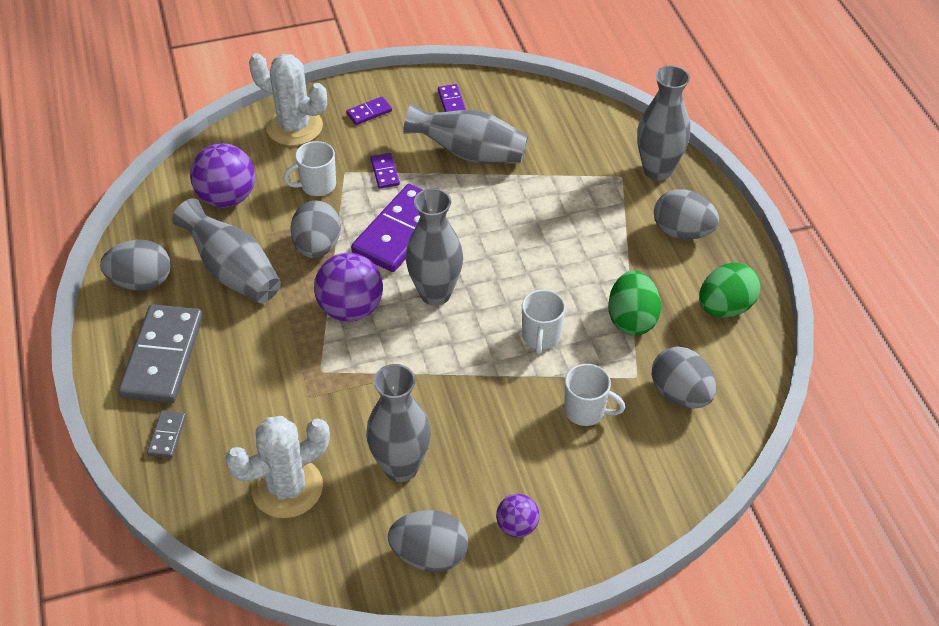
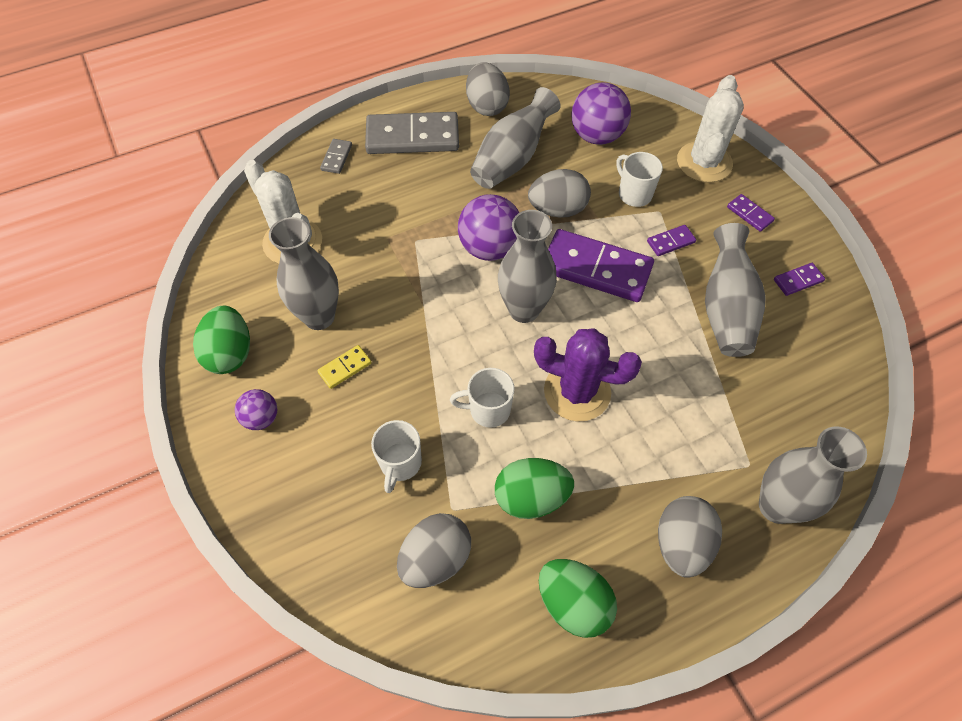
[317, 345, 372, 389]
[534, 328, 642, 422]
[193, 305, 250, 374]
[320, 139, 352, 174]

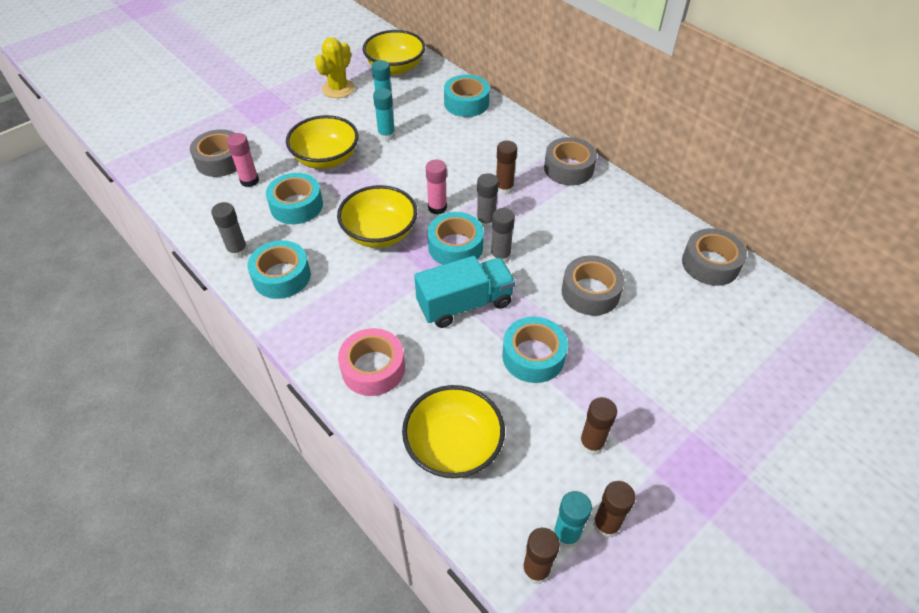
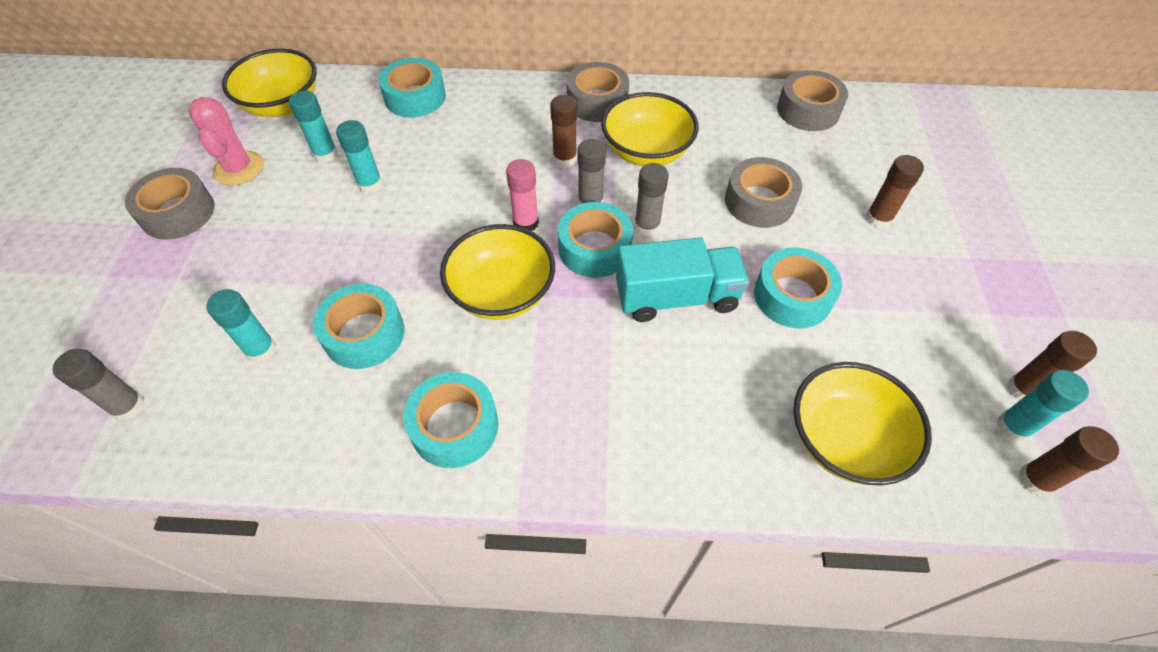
[338, 328, 405, 396] (first image)
[125, 168, 215, 240]
[53, 349, 145, 421]
[601, 92, 699, 166]
[866, 155, 924, 229]
[206, 289, 276, 363]
[188, 97, 264, 186]
[616, 237, 749, 322]

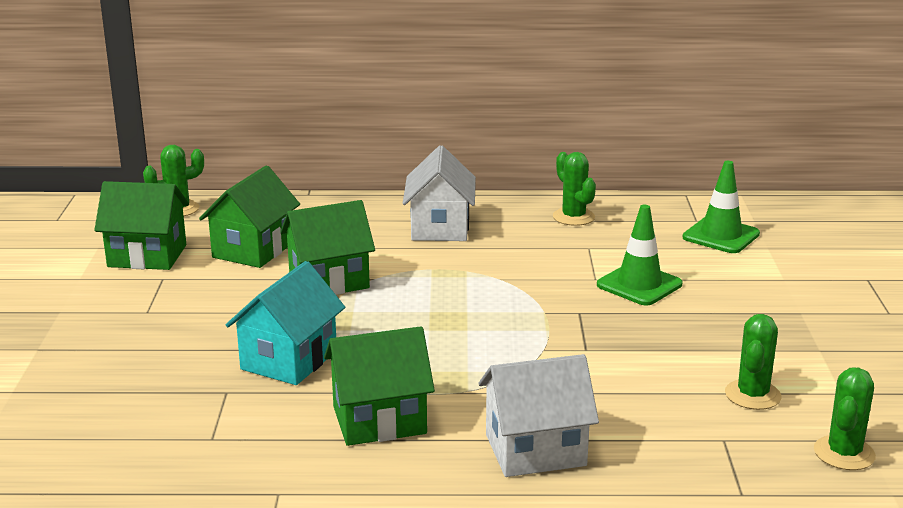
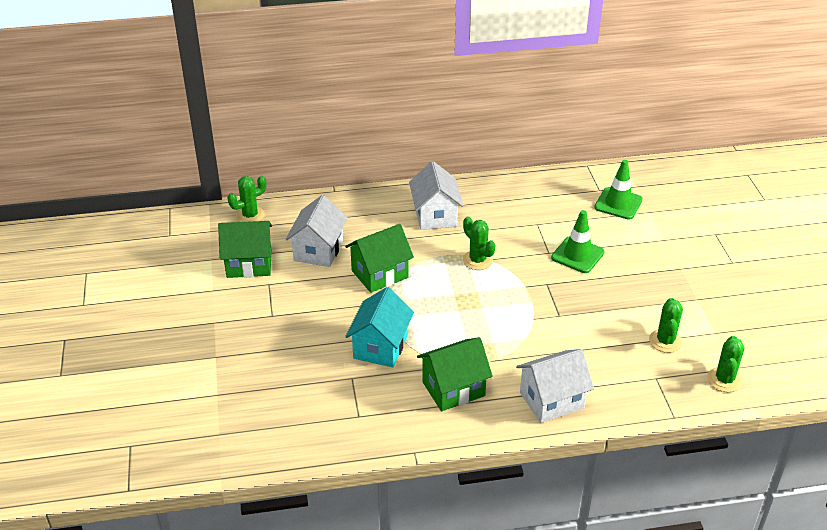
[463, 216, 495, 270]
[285, 195, 348, 267]

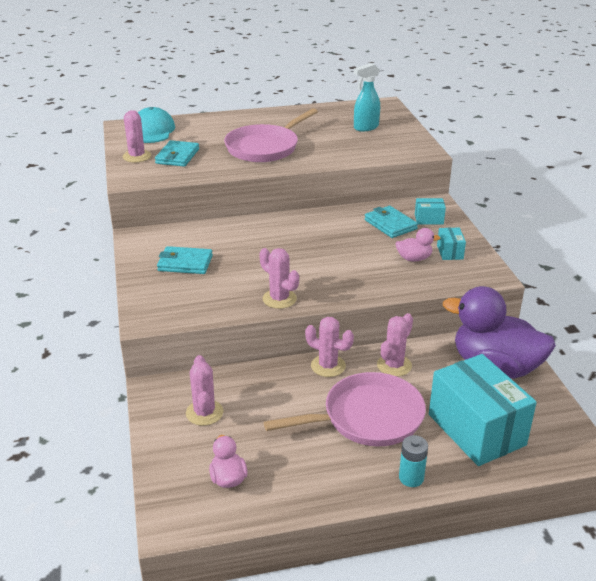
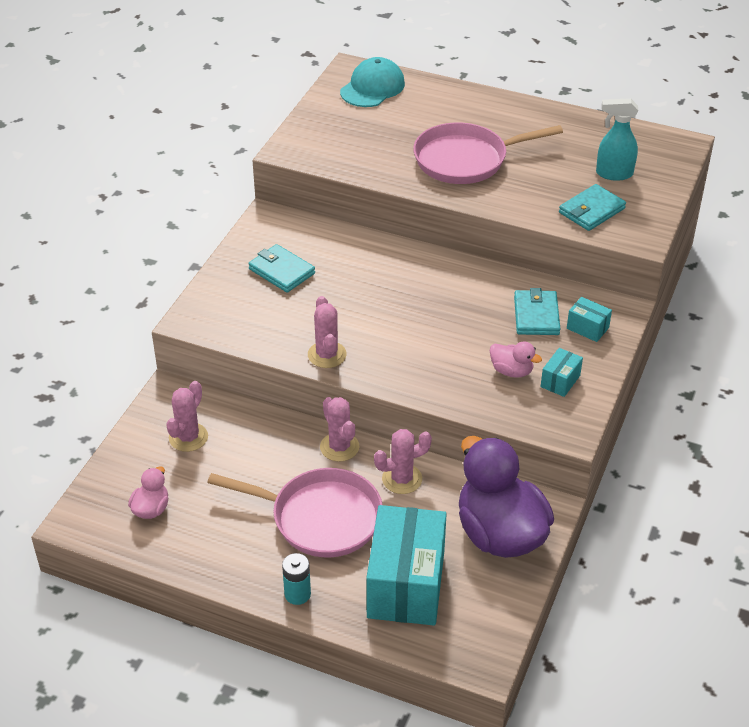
[123, 110, 151, 162] (first image)
[559, 184, 626, 231]

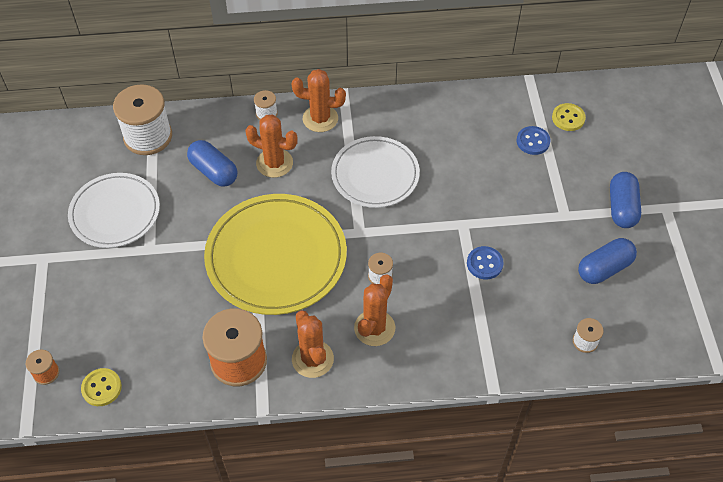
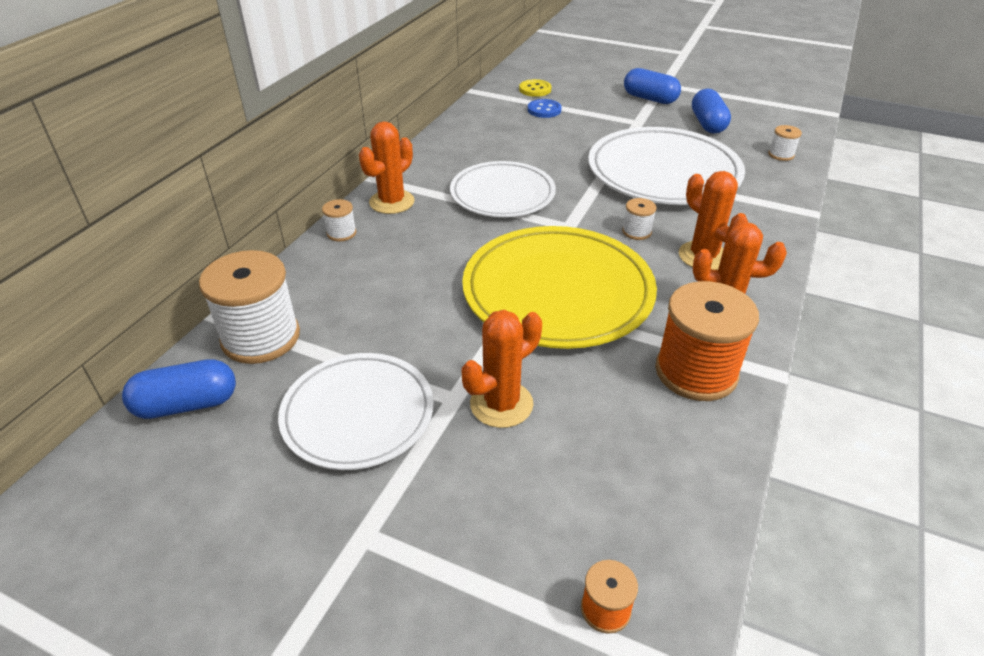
[81, 368, 122, 406] (first image)
[122, 359, 236, 419]
[461, 310, 542, 428]
[588, 127, 745, 205]

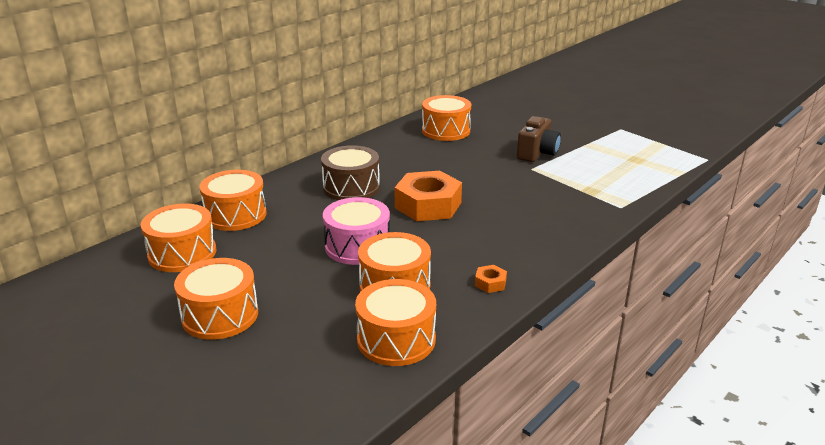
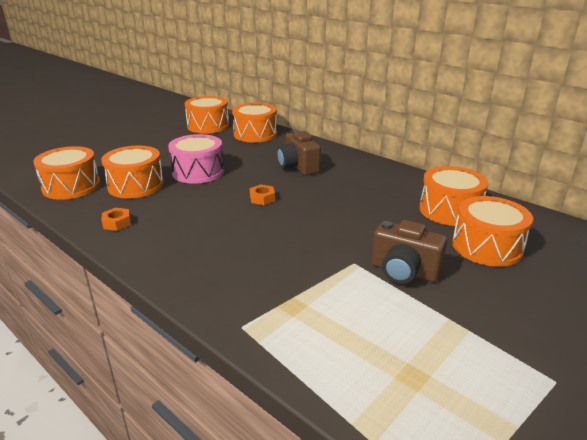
[452, 196, 533, 267]
[277, 130, 321, 176]
[250, 185, 275, 205]

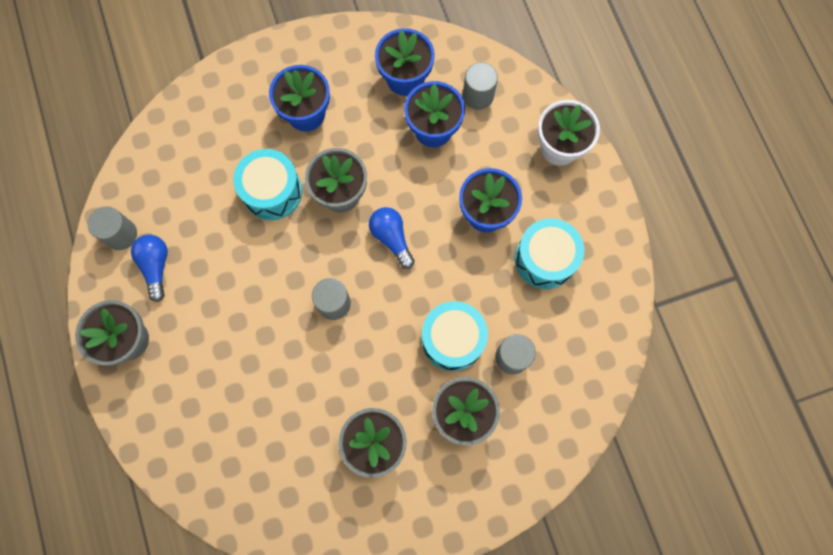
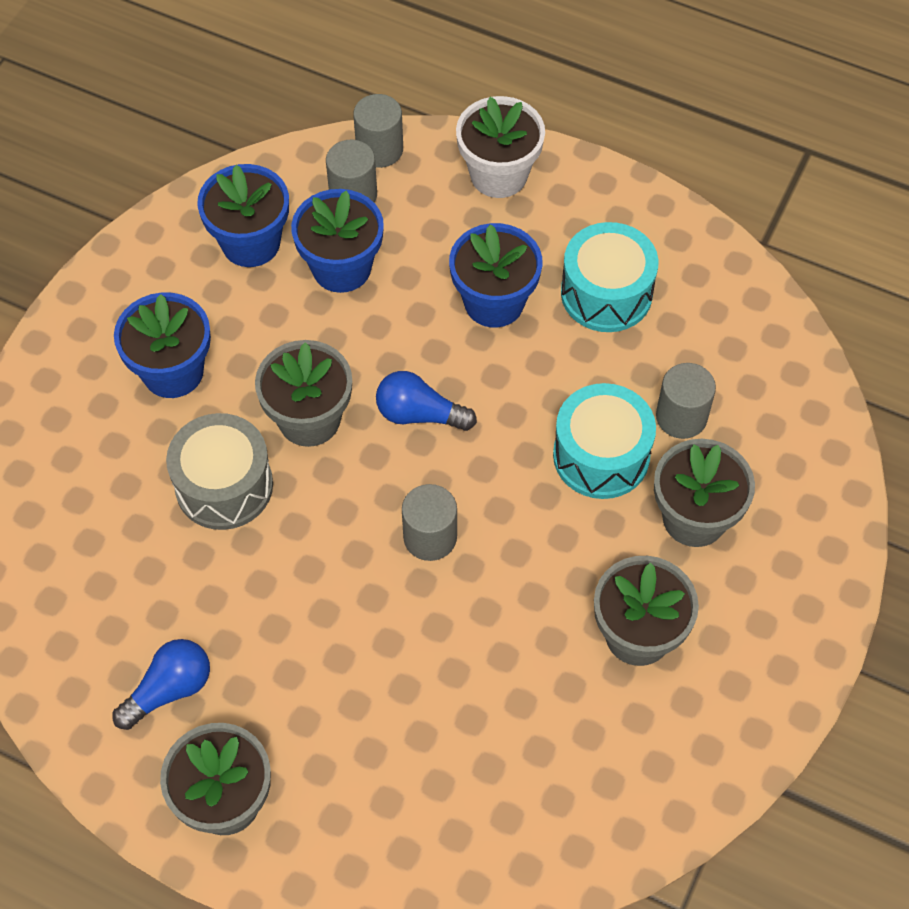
[353, 94, 403, 168]
[166, 413, 273, 530]
[113, 639, 210, 730]

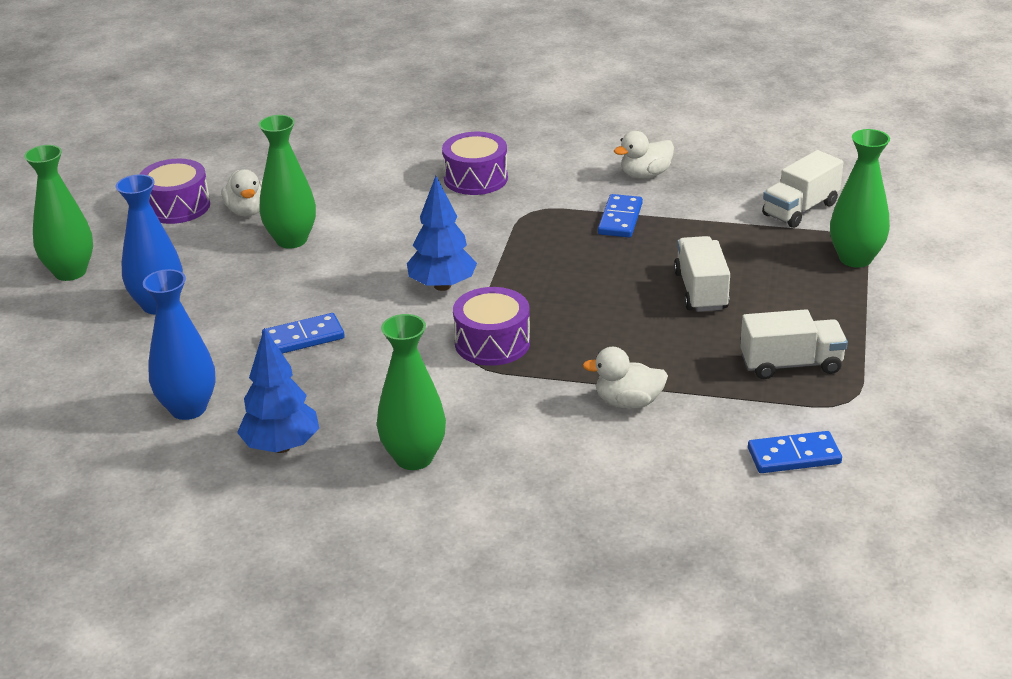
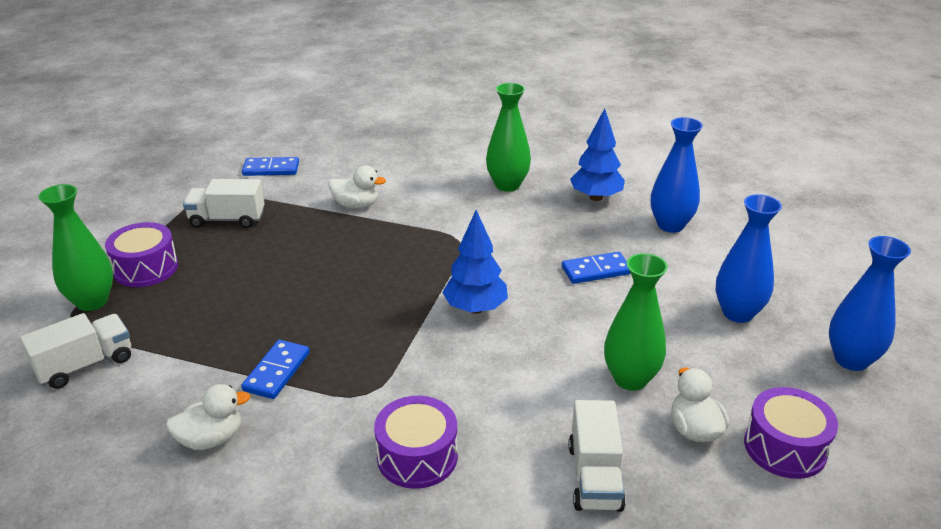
[105, 222, 178, 287]
[568, 400, 626, 512]
[829, 236, 911, 371]

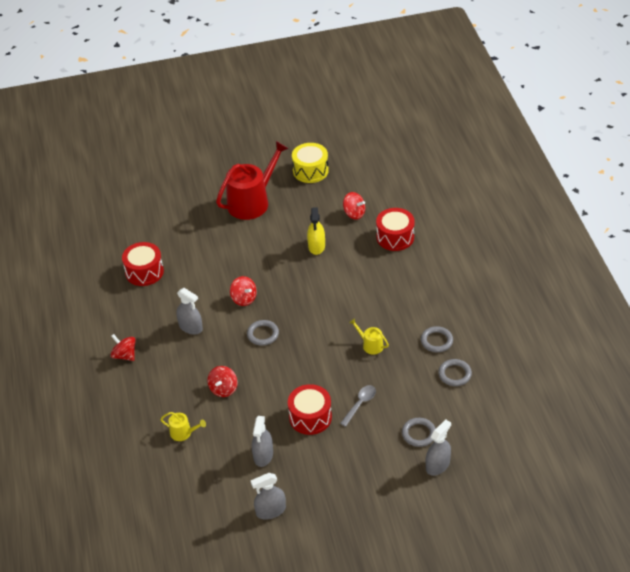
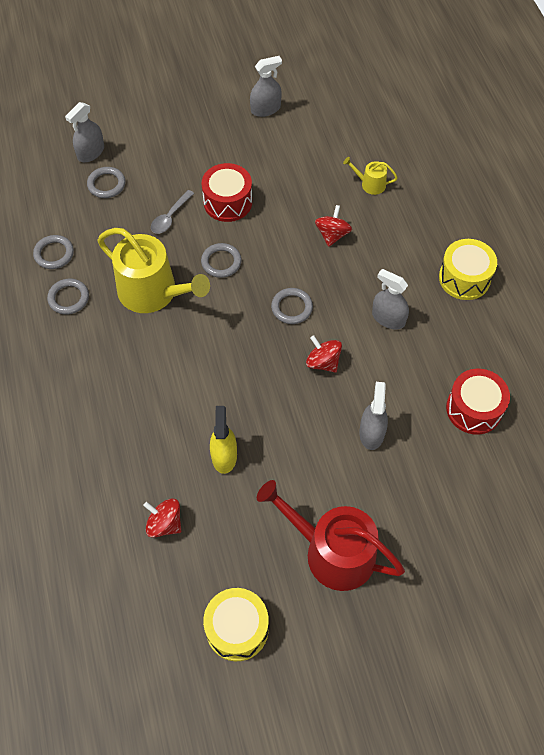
[376, 208, 415, 251] (first image)
[201, 243, 242, 278]
[359, 382, 388, 450]
[439, 239, 497, 300]
[257, 480, 405, 591]
[98, 228, 210, 313]

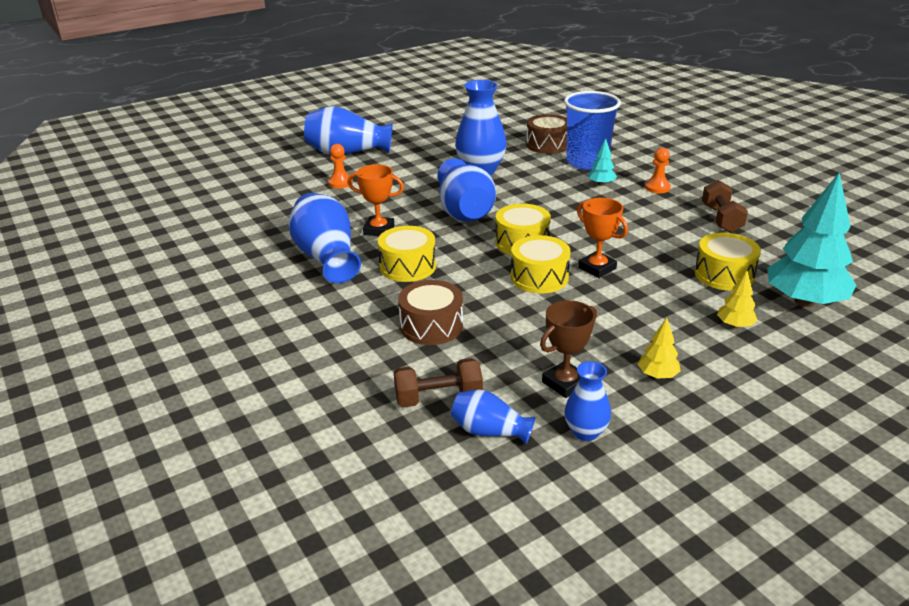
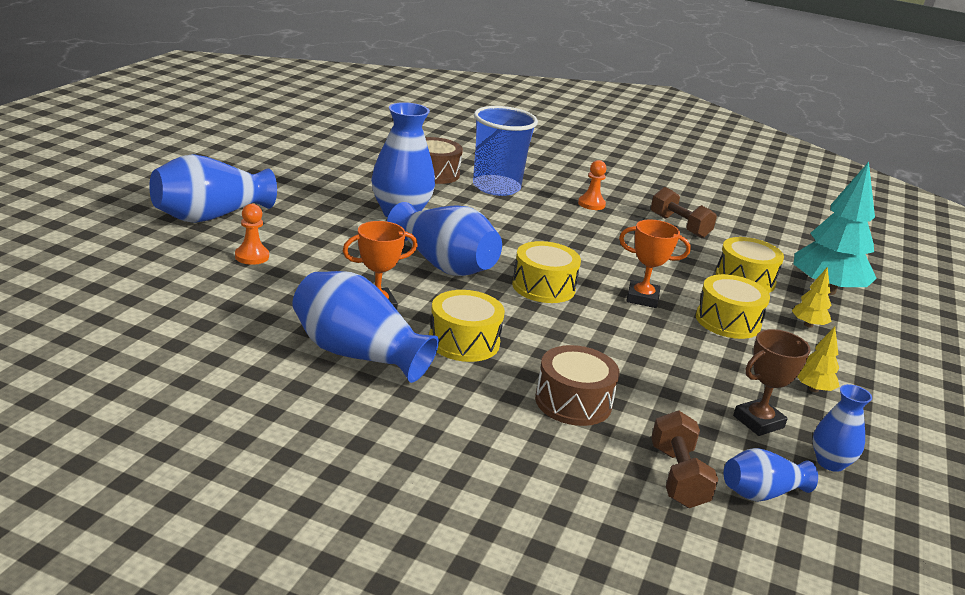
[588, 138, 617, 186] (first image)
[696, 274, 770, 339]
[651, 410, 719, 508]
[733, 329, 811, 436]

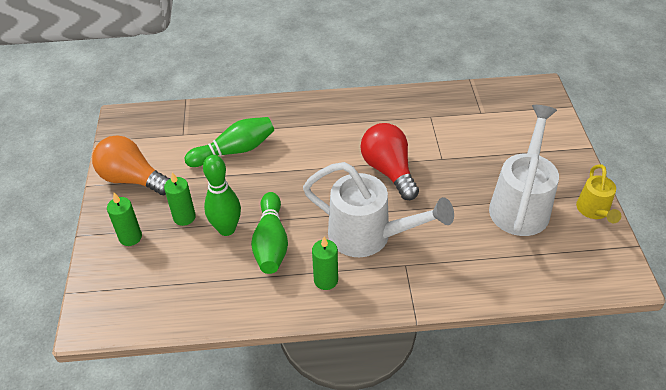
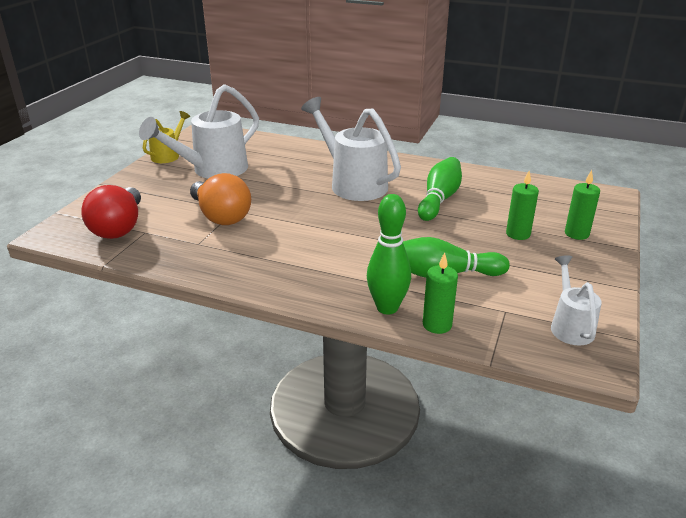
[551, 255, 602, 346]
[190, 173, 251, 225]
[367, 194, 411, 314]
[423, 252, 458, 334]
[81, 185, 141, 239]

